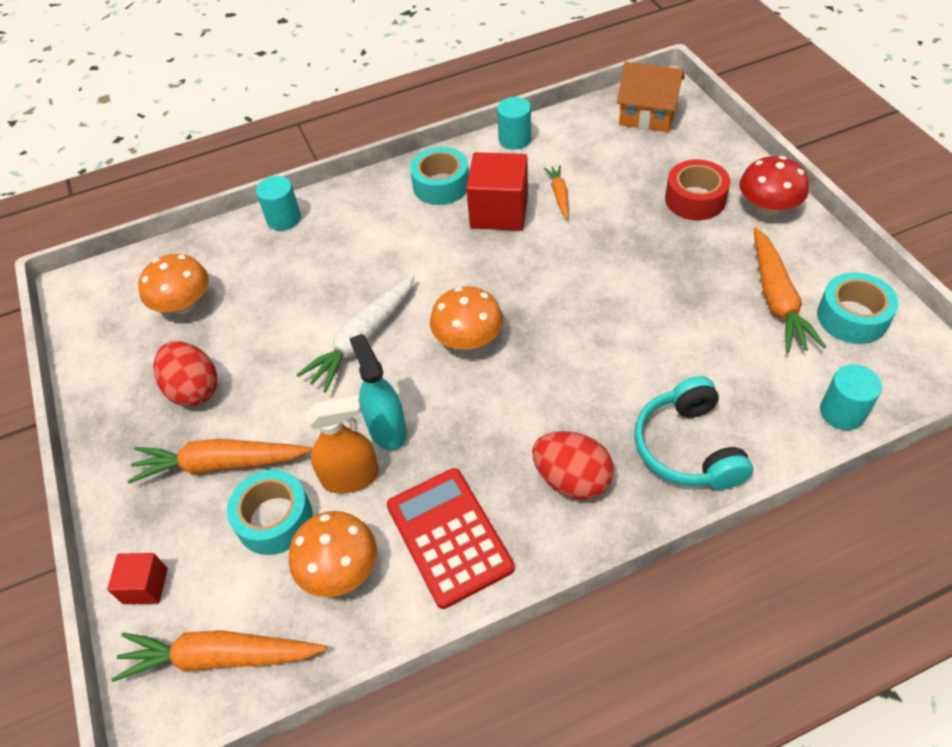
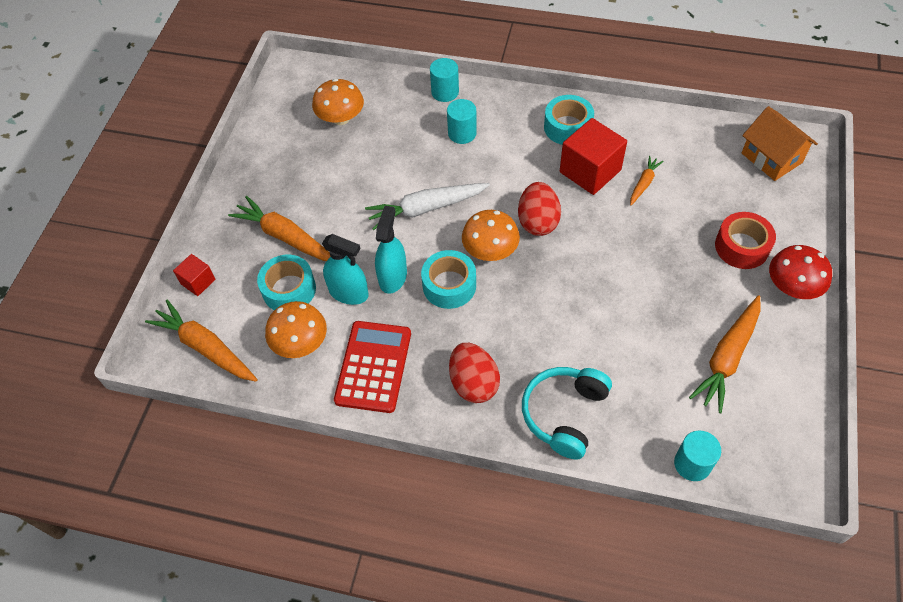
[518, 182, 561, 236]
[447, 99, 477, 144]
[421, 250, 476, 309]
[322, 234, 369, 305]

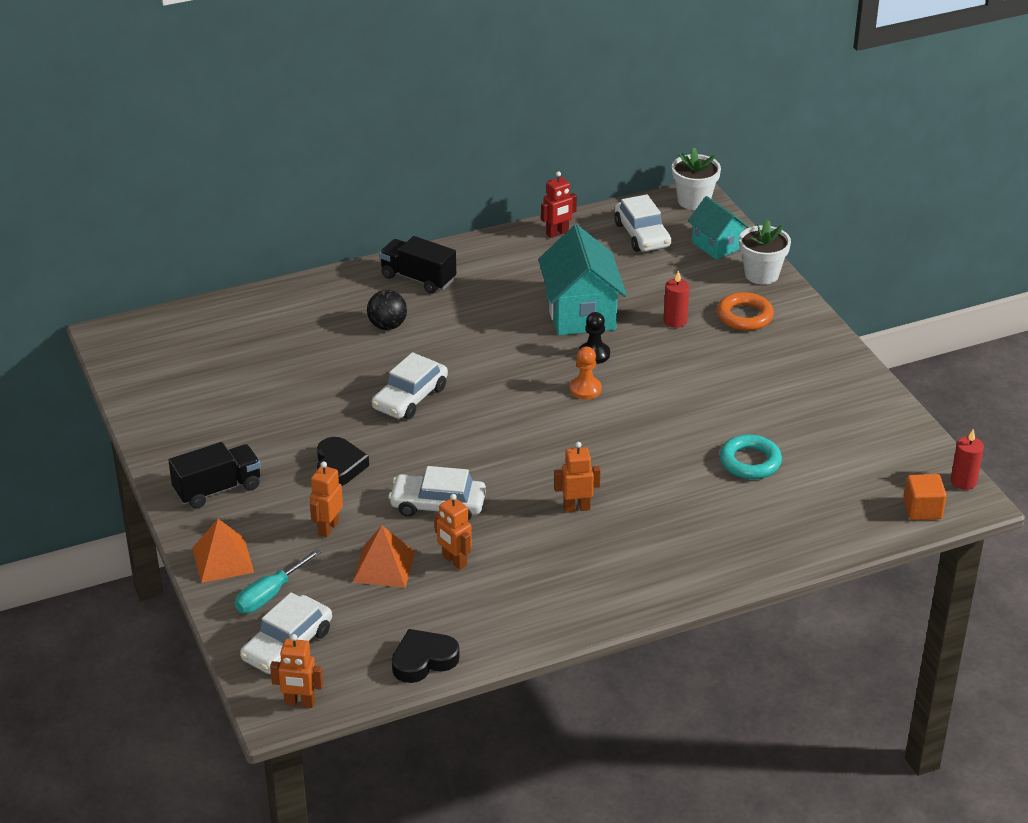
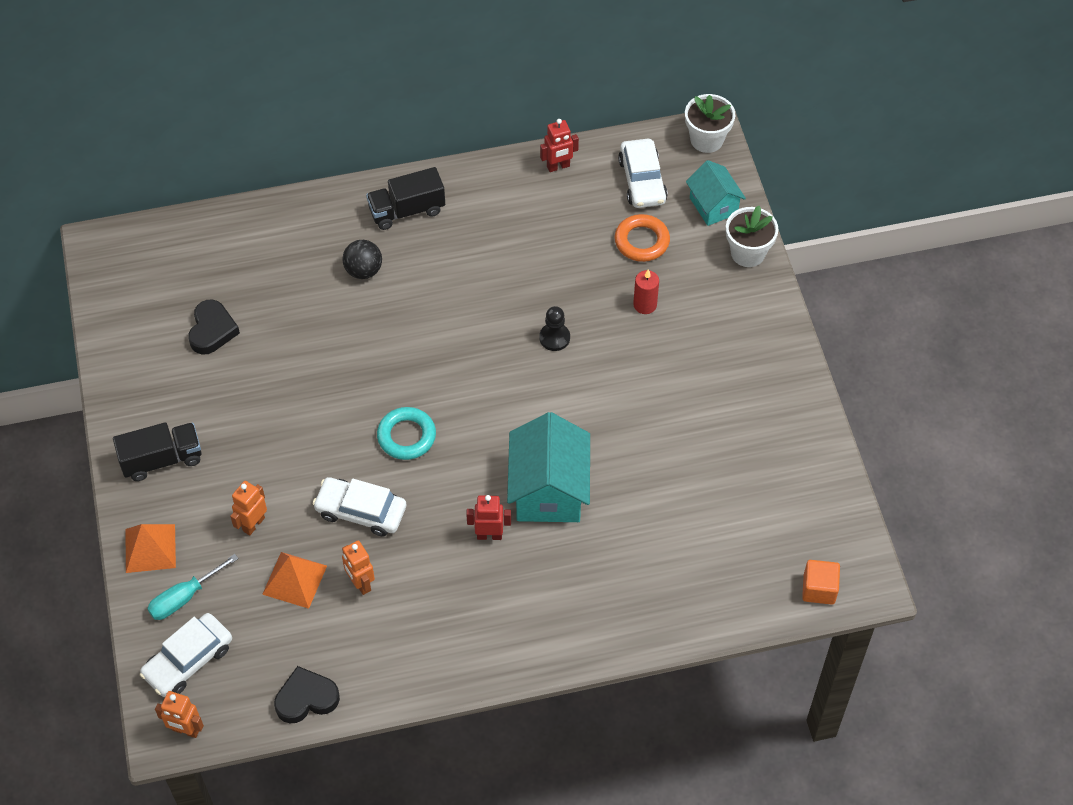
[372, 352, 448, 419] (first image)
[570, 347, 602, 399] (first image)
[951, 429, 984, 490] (first image)
[188, 299, 240, 355]
[507, 412, 590, 522]
[614, 214, 670, 262]
[377, 407, 436, 460]
[466, 495, 511, 540]
[366, 167, 445, 230]

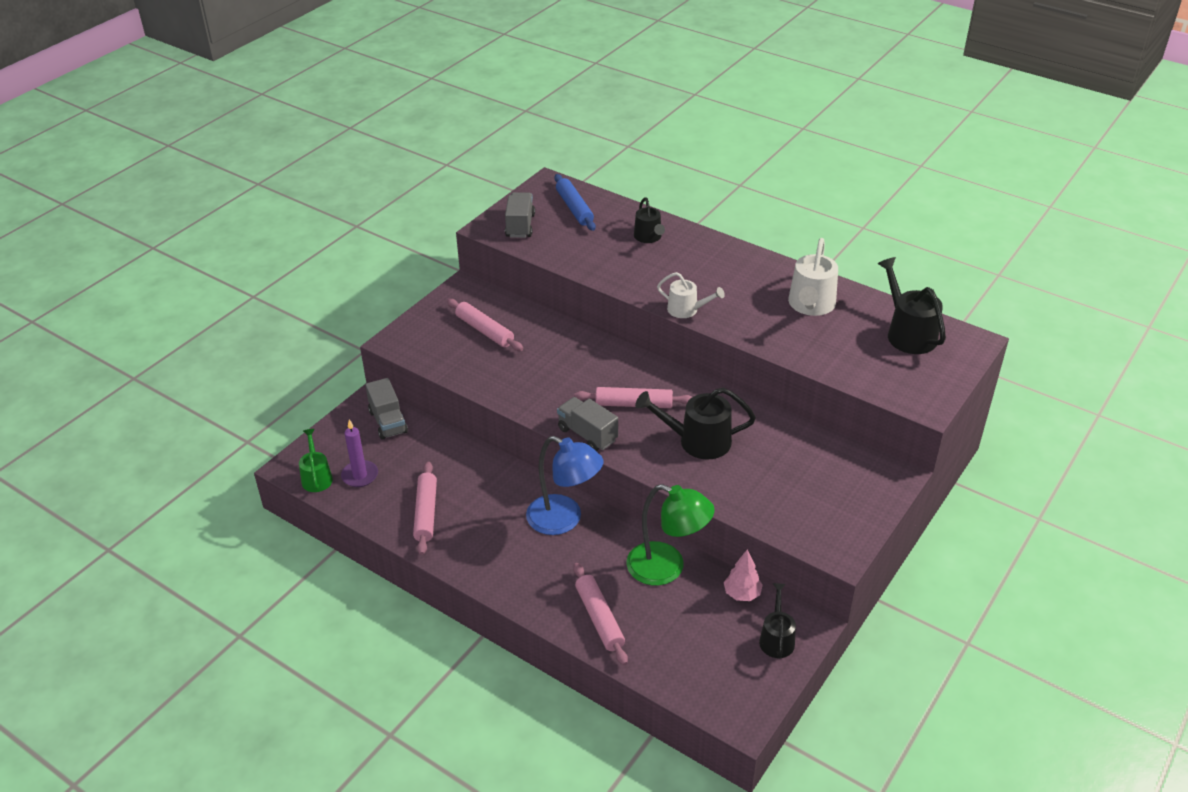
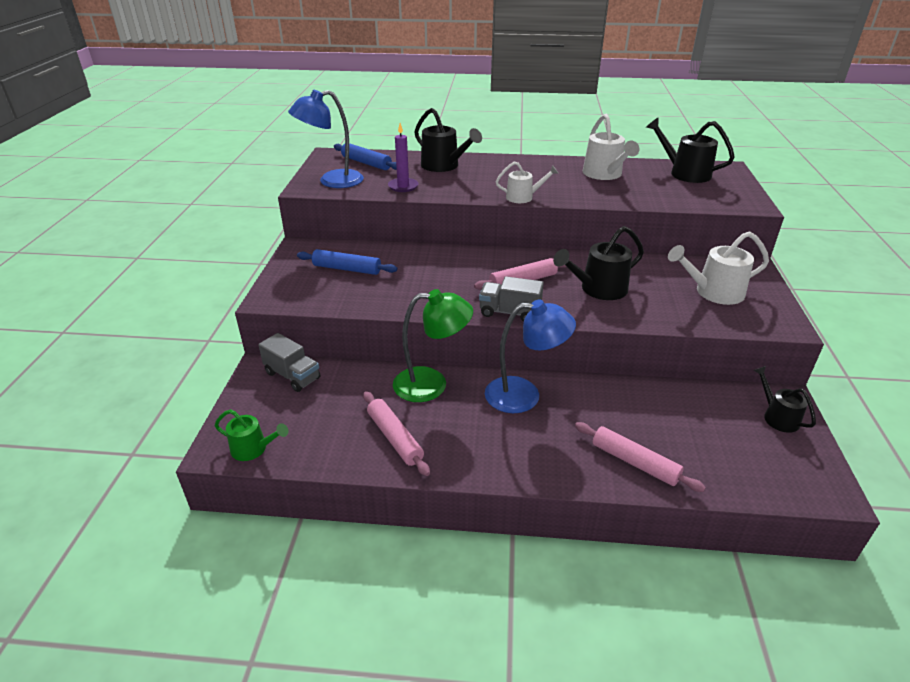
[724, 550, 763, 601] (first image)
[668, 231, 769, 305]
[388, 123, 419, 192]
[393, 289, 473, 402]
[288, 89, 364, 188]
[297, 249, 397, 275]
[215, 410, 288, 461]
[414, 108, 482, 172]

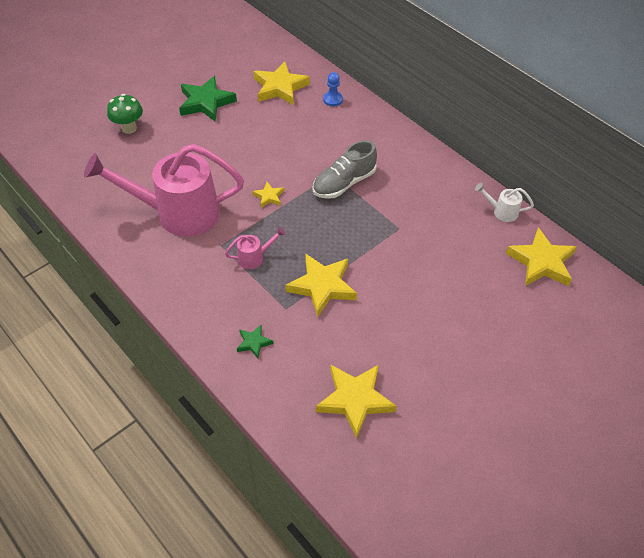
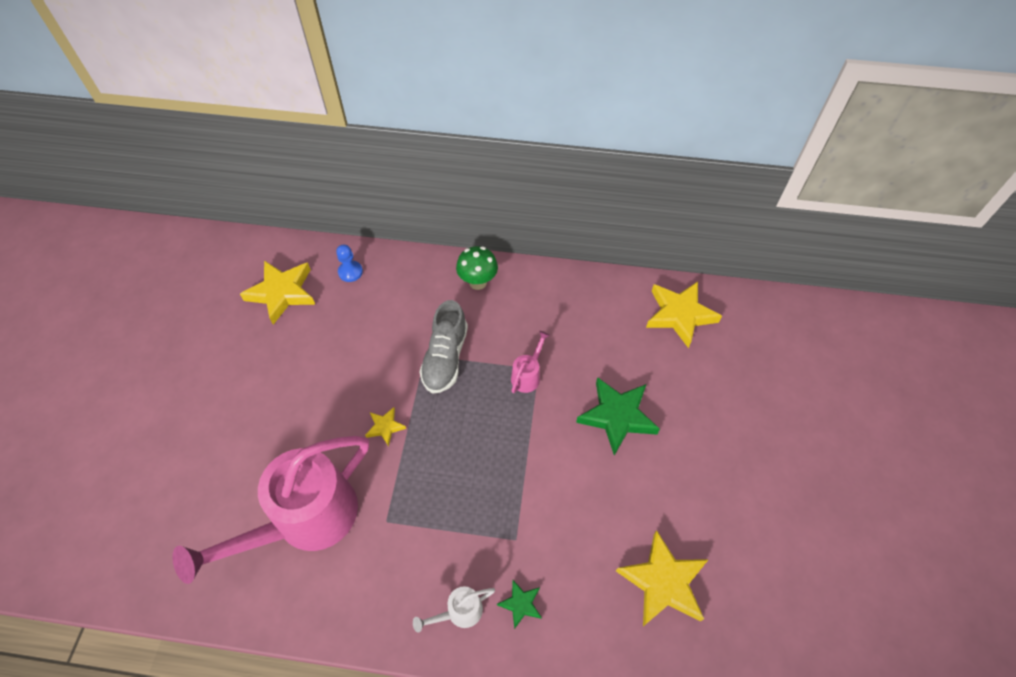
[285, 253, 357, 317] (first image)
[456, 246, 498, 290]
[576, 377, 660, 456]
[511, 331, 550, 393]
[413, 586, 495, 633]

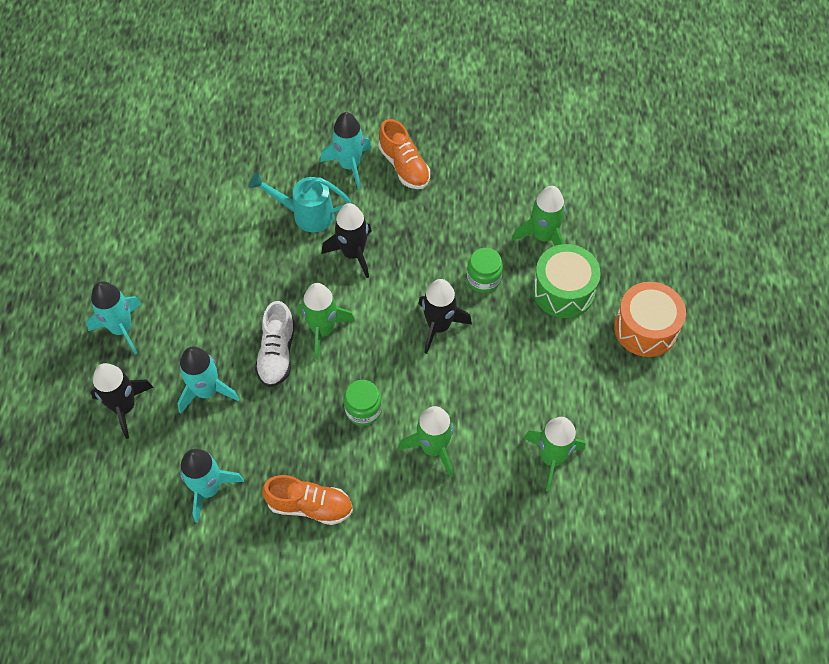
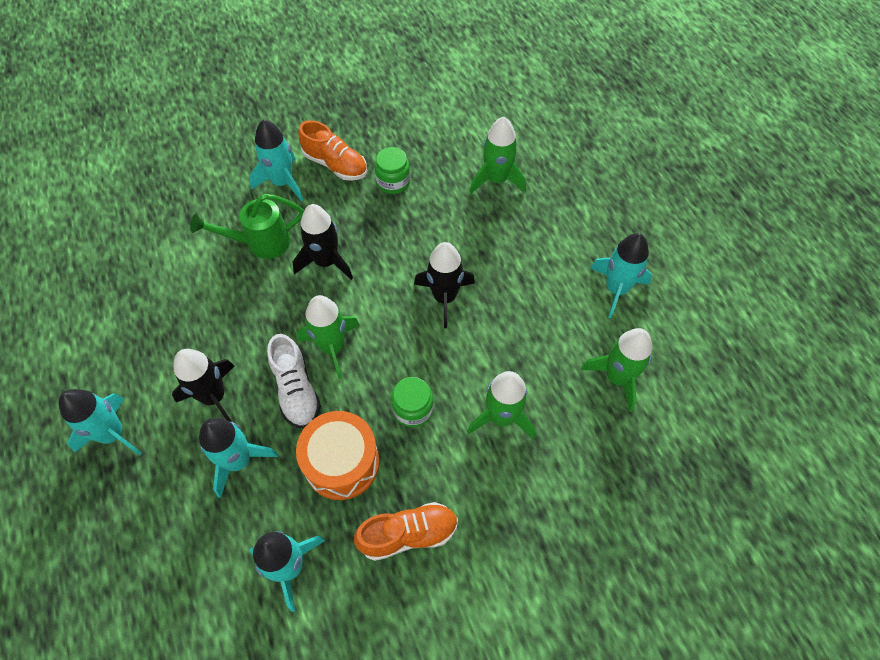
[533, 244, 601, 318] (first image)
[590, 233, 652, 318]
[172, 349, 234, 422]
[375, 147, 410, 194]
[296, 411, 380, 500]
[190, 194, 304, 259]

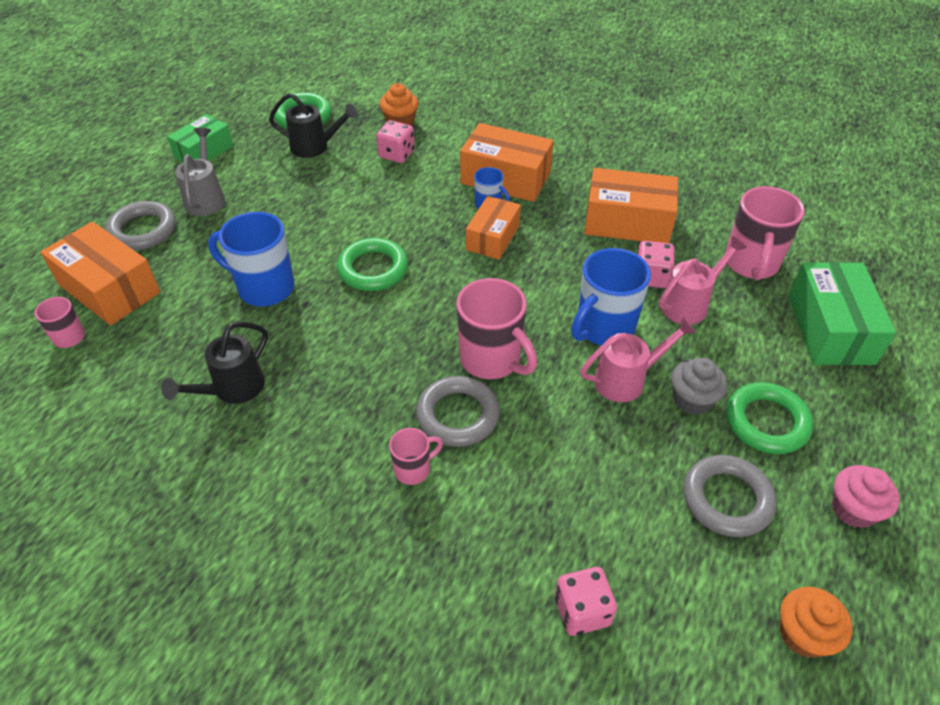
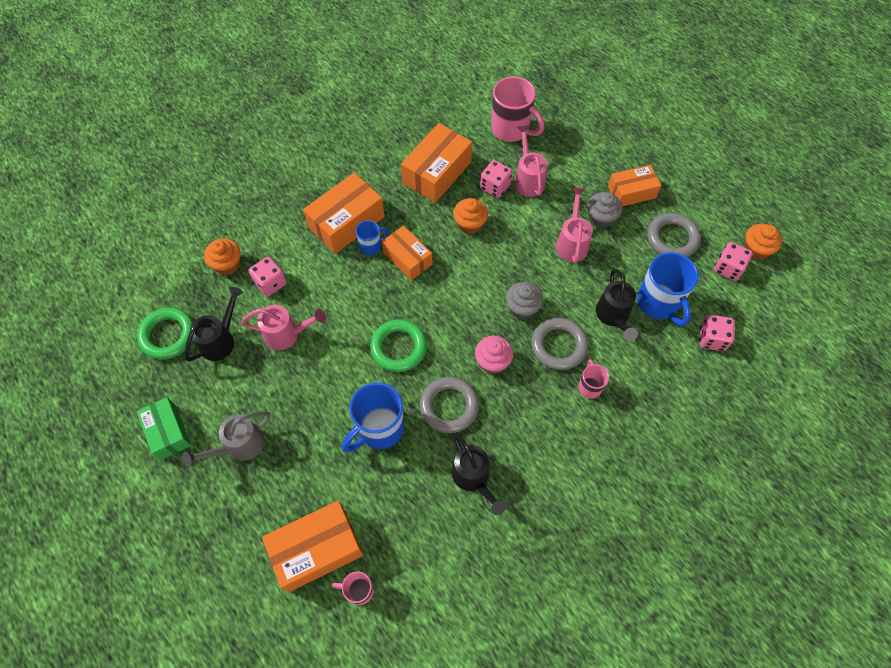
[788, 262, 896, 365] (first image)
[241, 305, 326, 350]
[453, 198, 488, 234]
[596, 269, 638, 341]
[714, 242, 753, 281]
[420, 377, 479, 433]
[637, 252, 699, 326]
[475, 336, 513, 374]
[506, 282, 543, 319]
[608, 165, 661, 207]
[182, 412, 271, 467]

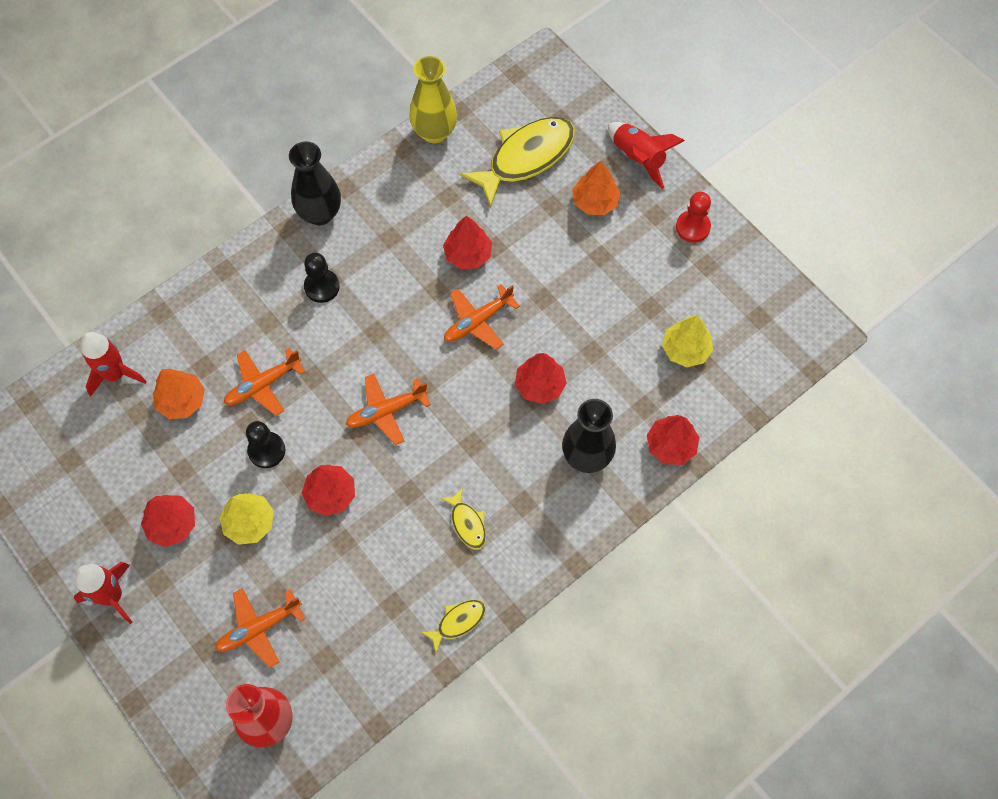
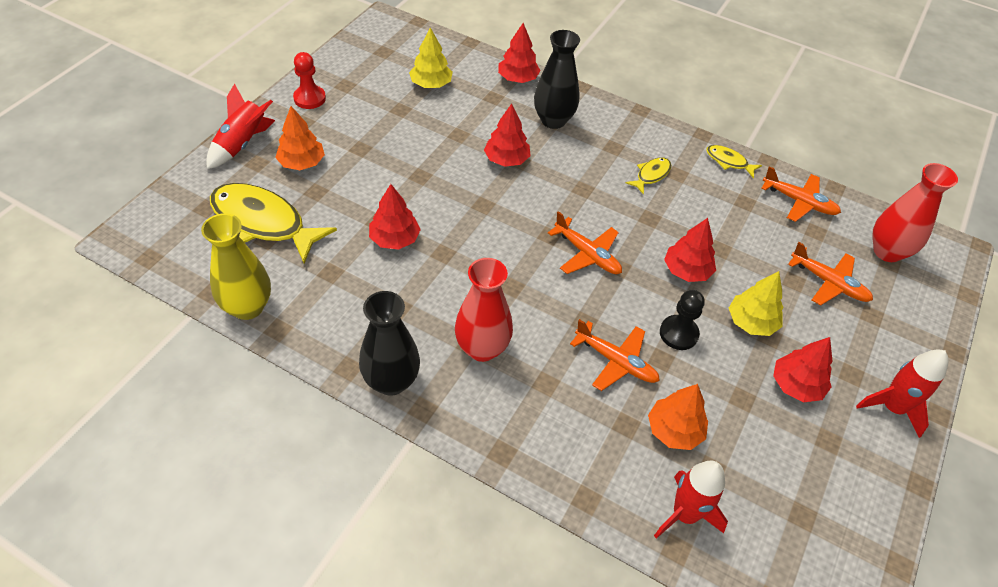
[761, 166, 841, 222]
[455, 258, 513, 362]

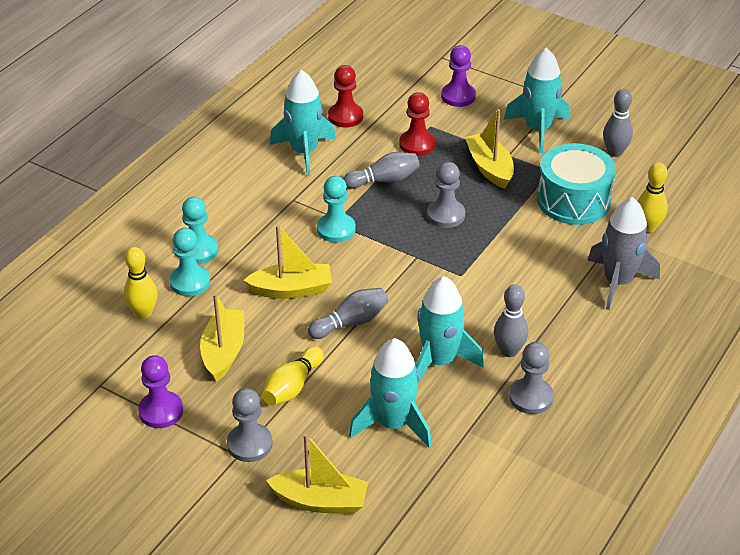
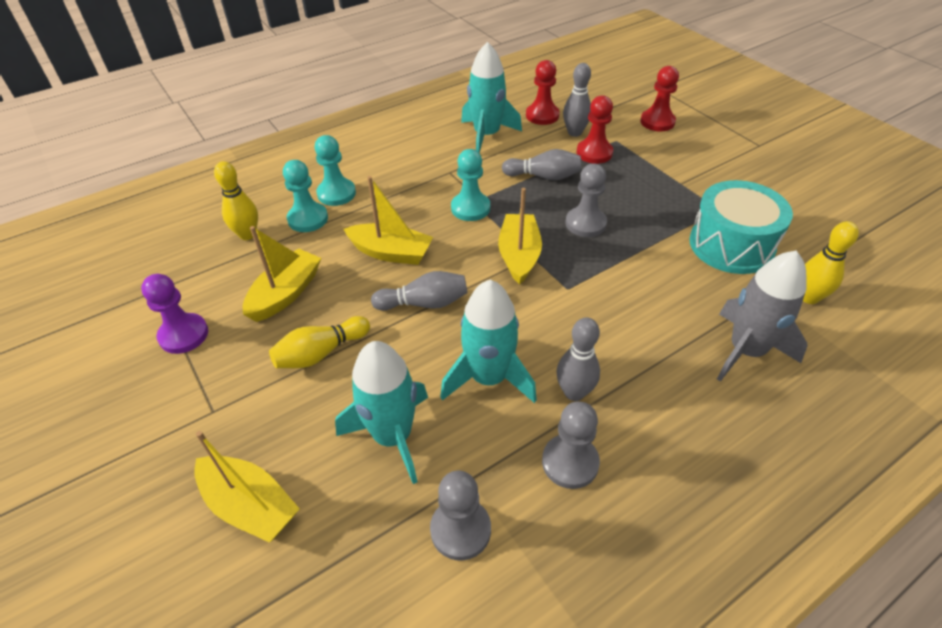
[504, 47, 569, 153] (first image)
[430, 471, 491, 560]
[498, 188, 542, 285]
[563, 63, 591, 137]
[640, 66, 679, 131]

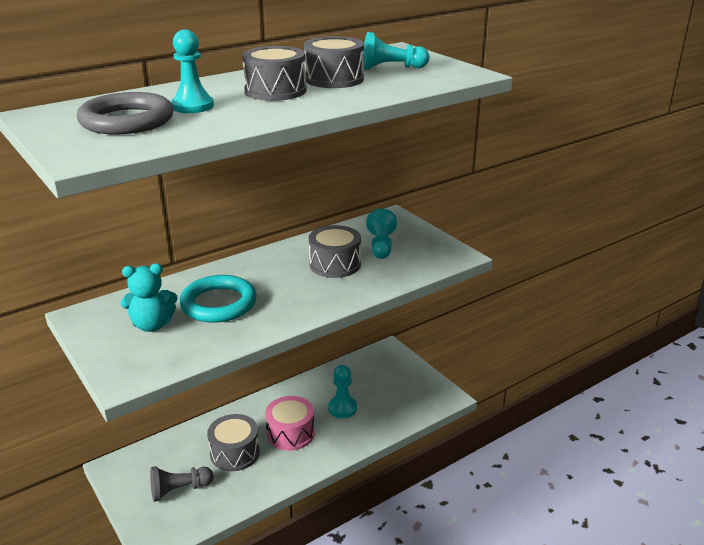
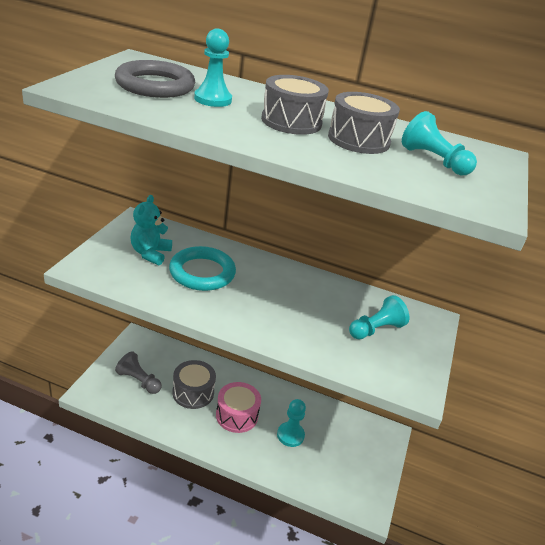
[309, 225, 361, 278] (first image)
[131, 195, 172, 265]

